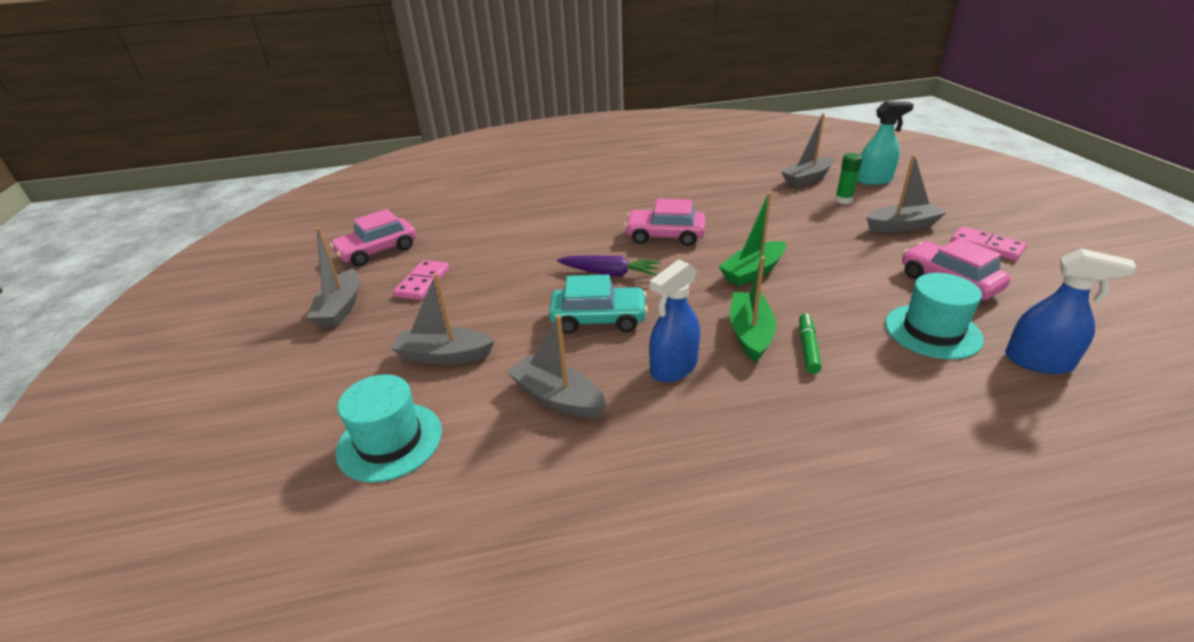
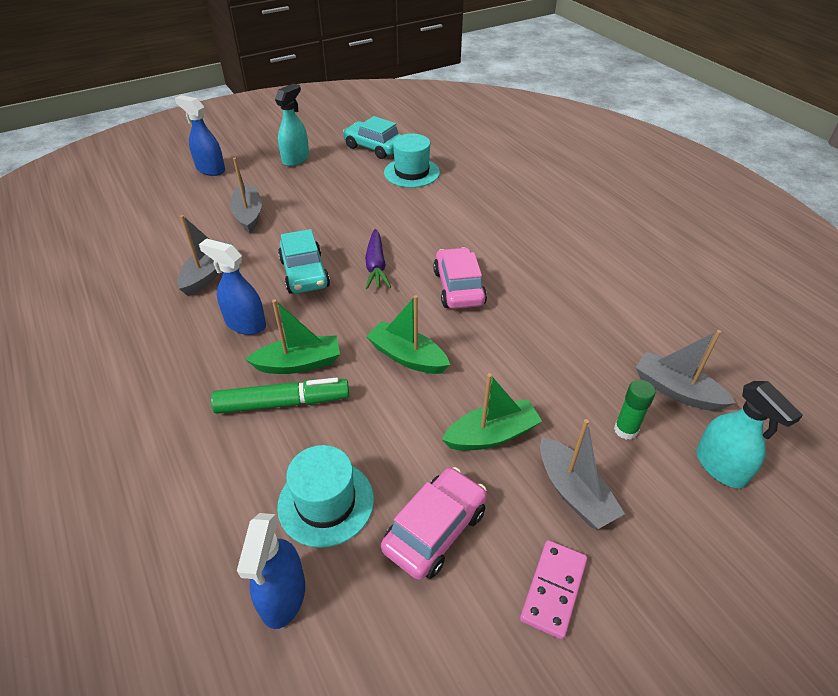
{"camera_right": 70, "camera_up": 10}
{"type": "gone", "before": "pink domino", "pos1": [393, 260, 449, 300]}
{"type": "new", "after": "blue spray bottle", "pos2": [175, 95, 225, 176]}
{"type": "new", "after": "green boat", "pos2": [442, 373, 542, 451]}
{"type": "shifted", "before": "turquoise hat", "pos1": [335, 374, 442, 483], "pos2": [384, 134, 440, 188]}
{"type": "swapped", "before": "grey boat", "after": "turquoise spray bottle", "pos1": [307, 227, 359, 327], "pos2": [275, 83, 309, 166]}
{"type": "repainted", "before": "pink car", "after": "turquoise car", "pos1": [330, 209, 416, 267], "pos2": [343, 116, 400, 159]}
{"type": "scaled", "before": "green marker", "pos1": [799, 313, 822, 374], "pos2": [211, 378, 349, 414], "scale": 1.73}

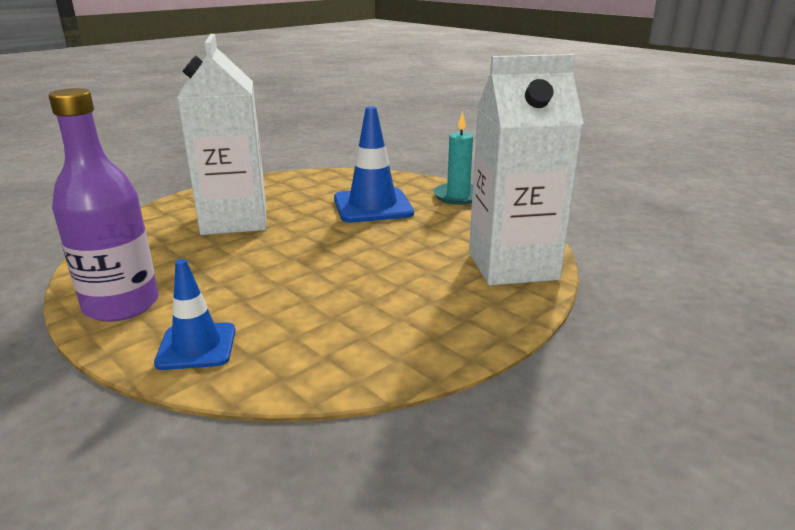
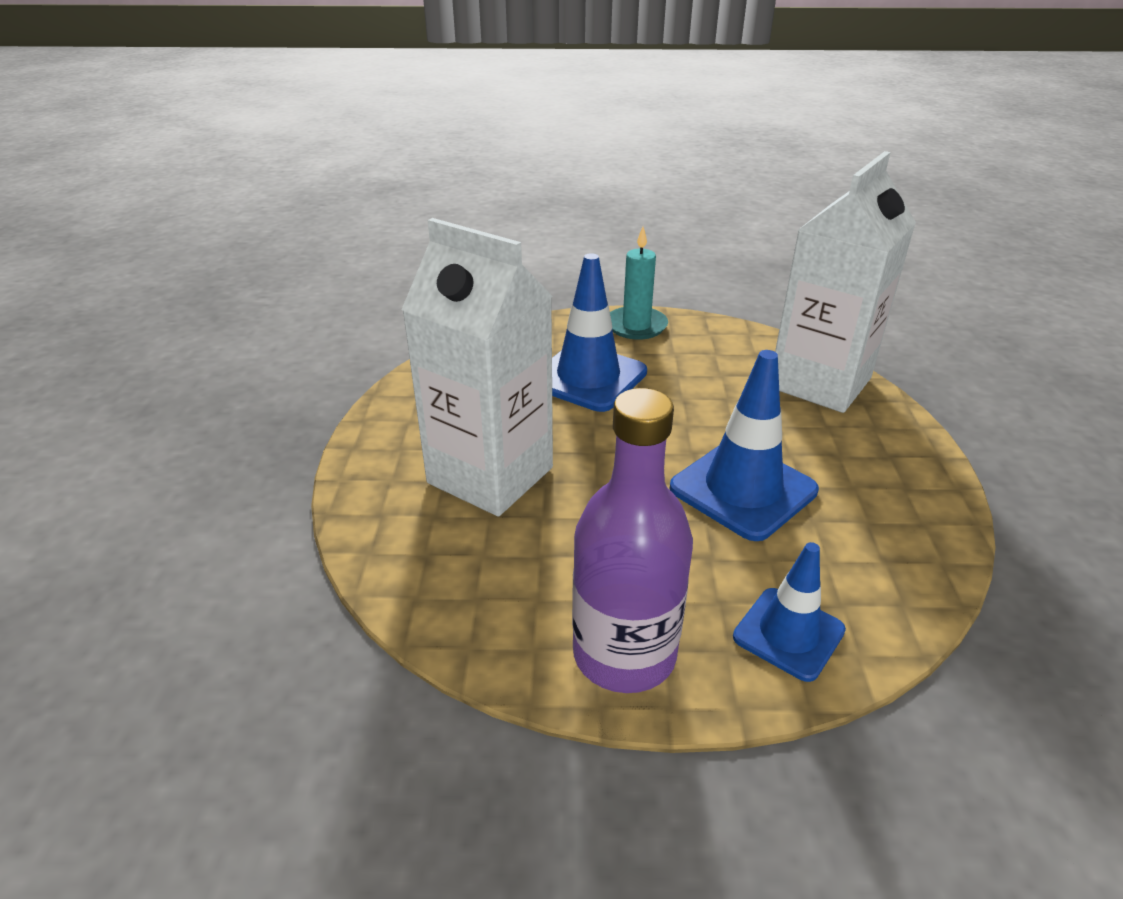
{"camera_right": -45, "camera_up": 10}
{"type": "new", "after": "blue traffic cone", "pos2": [670, 350, 819, 541]}

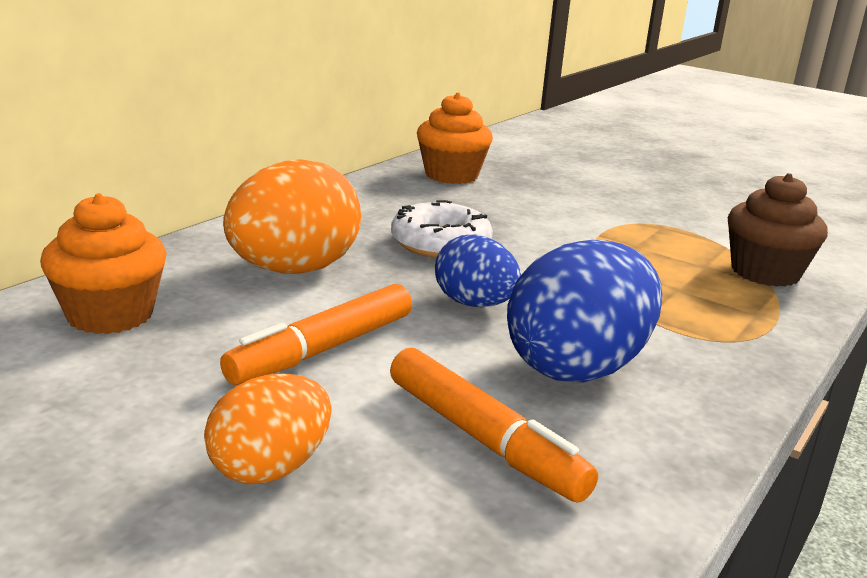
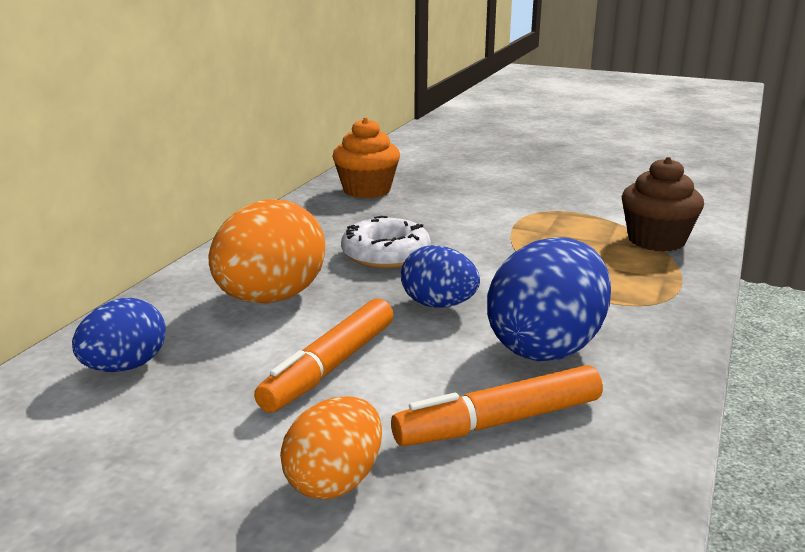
{"camera_right": -10, "camera_up": 0}
{"type": "swapped", "before": "orange cupcake", "after": "blue egg", "pos1": [40, 193, 167, 334], "pos2": [72, 298, 166, 372]}
{"type": "rotated", "before": "orange marker", "pos1": [390, 348, 598, 503], "pos2": [391, 365, 603, 446], "turn": 120}

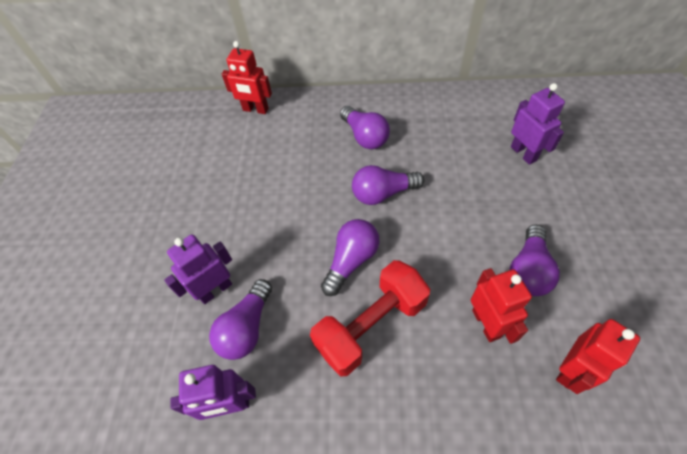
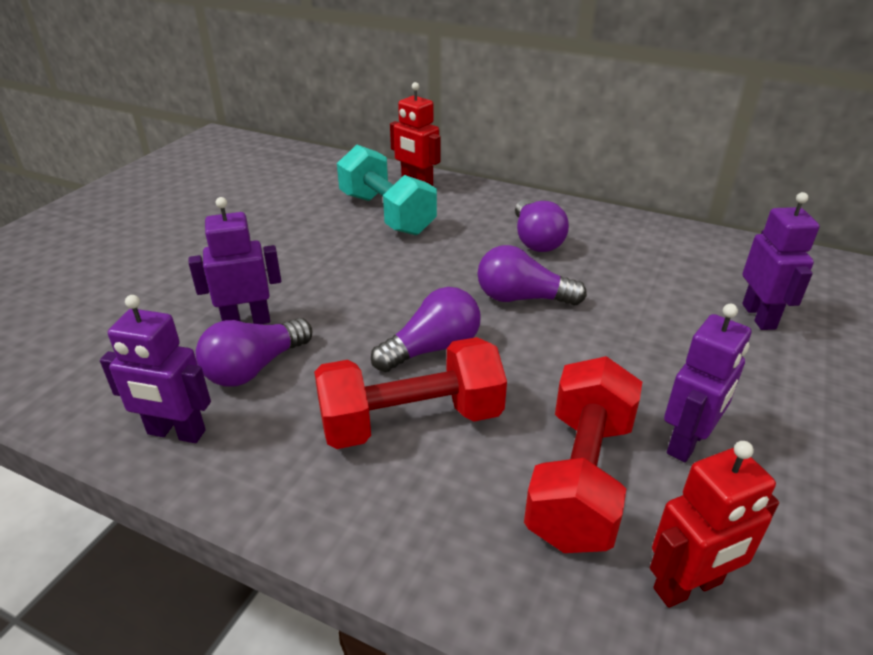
{"camera_right": 20, "camera_up": -20}
{"type": "new", "after": "turquoise dumbbell", "pos2": [337, 145, 437, 235]}
{"type": "swapped", "before": "red robot", "after": "red dumbbell", "pos1": [471, 268, 532, 344], "pos2": [524, 356, 642, 553]}
{"type": "swapped", "before": "purple light bulb", "after": "purple robot", "pos1": [509, 225, 560, 296], "pos2": [664, 304, 751, 462]}

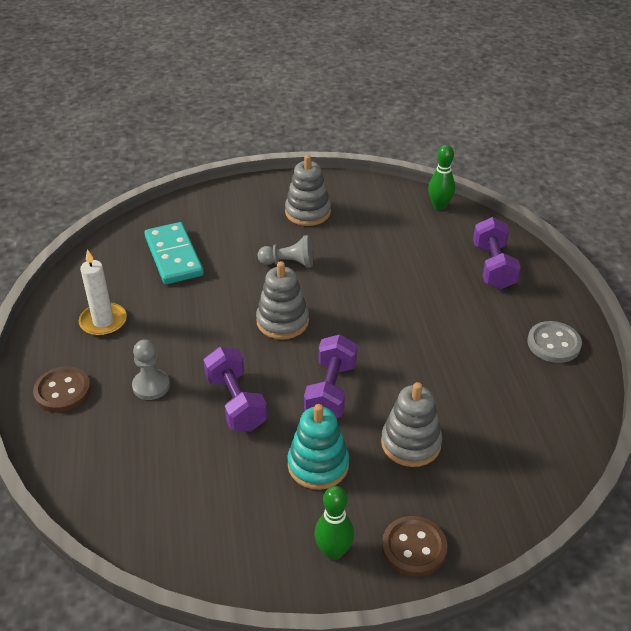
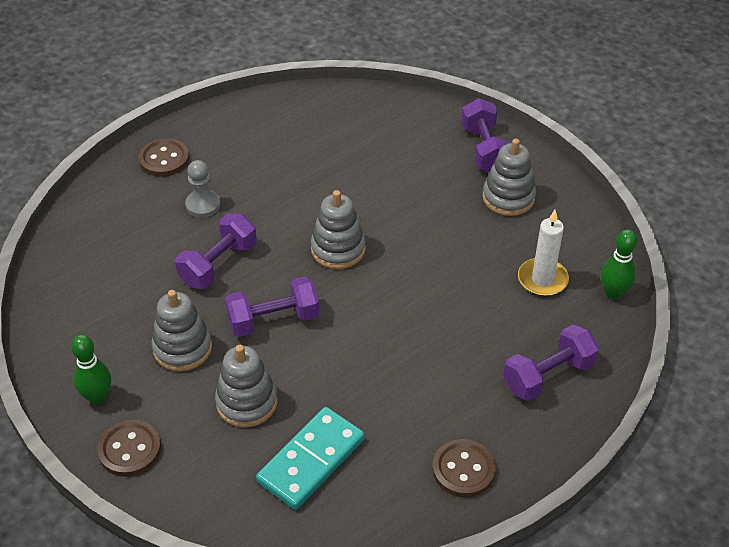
{"camera_right": 60, "camera_up": 5}
{"type": "gone", "before": "grey pawn", "pos1": [258, 235, 313, 268]}
{"type": "new", "after": "purple dumbbell", "pos2": [461, 98, 510, 172]}
{"type": "shifted", "before": "white candle", "pos1": [79, 249, 127, 336], "pos2": [518, 210, 569, 296]}
{"type": "shifted", "before": "turquoise domino", "pos1": [144, 222, 204, 284], "pos2": [256, 407, 365, 510]}
{"type": "repainted", "before": "turquoise stacking toy", "after": "grey stacking toy", "pos1": [287, 404, 349, 490], "pos2": [151, 290, 212, 371]}
{"type": "repainted", "before": "grey button", "after": "brown button", "pos1": [527, 321, 582, 363], "pos2": [432, 439, 496, 498]}

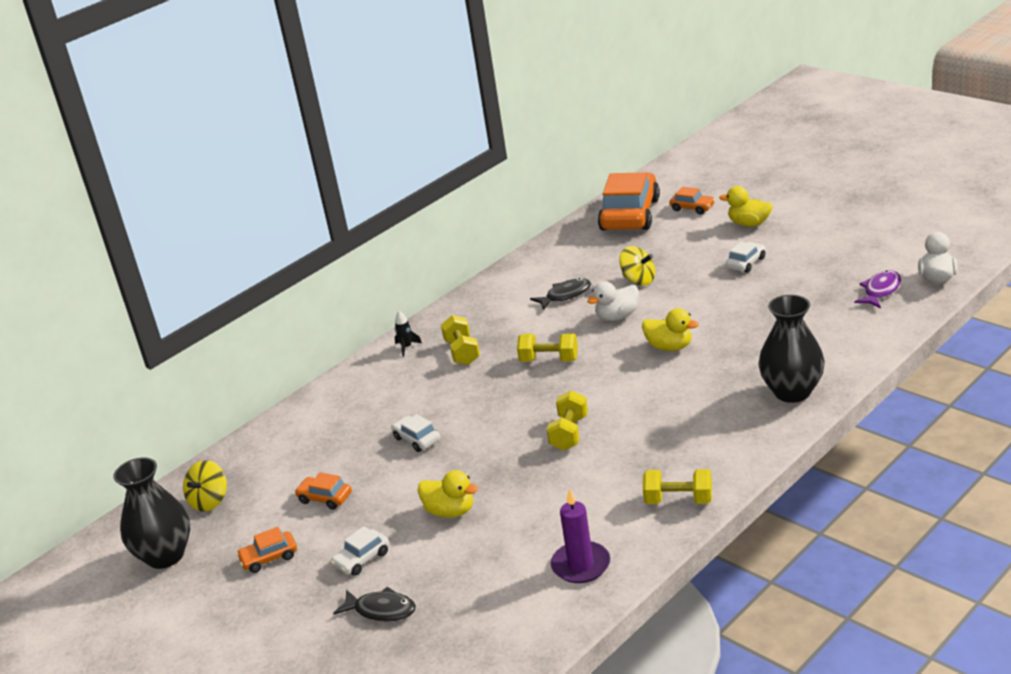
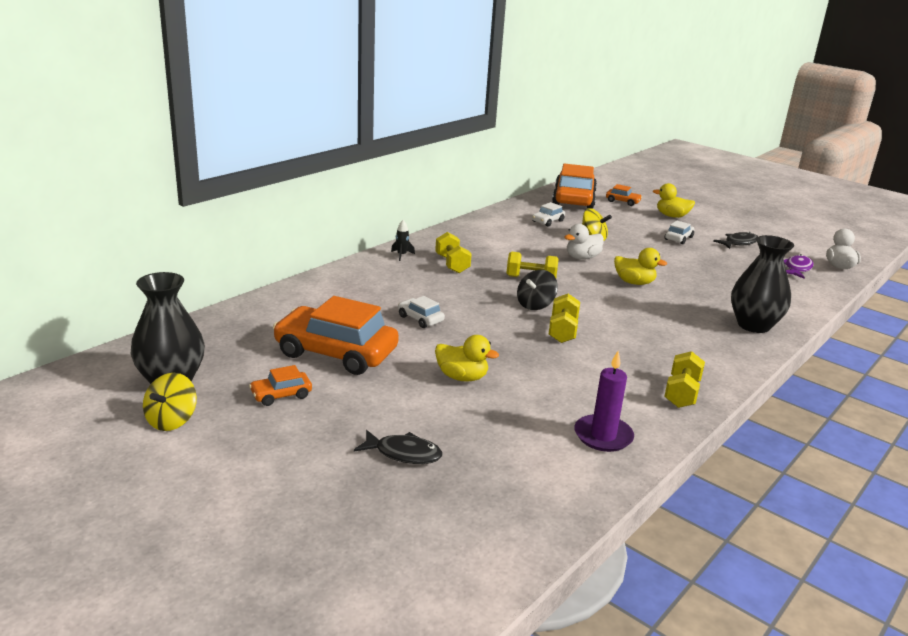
{"camera_right": -10, "camera_up": -5}
{"type": "new", "after": "black spinning top", "pos2": [517, 270, 558, 310]}
{"type": "shifted", "before": "yellow spinning top", "pos1": [183, 460, 227, 512], "pos2": [143, 373, 197, 431]}
{"type": "shifted", "before": "white car", "pos1": [331, 526, 389, 576], "pos2": [532, 202, 565, 227]}
{"type": "shifted", "before": "black fish", "pos1": [530, 278, 591, 310], "pos2": [713, 232, 758, 249]}
{"type": "rotated", "before": "yellow dumbbell", "pos1": [643, 469, 712, 504], "pos2": [664, 351, 705, 408], "turn": -75}
{"type": "scaled", "before": "orange car", "pos1": [295, 472, 352, 510], "pos2": [273, 296, 399, 375], "scale": 2.22}

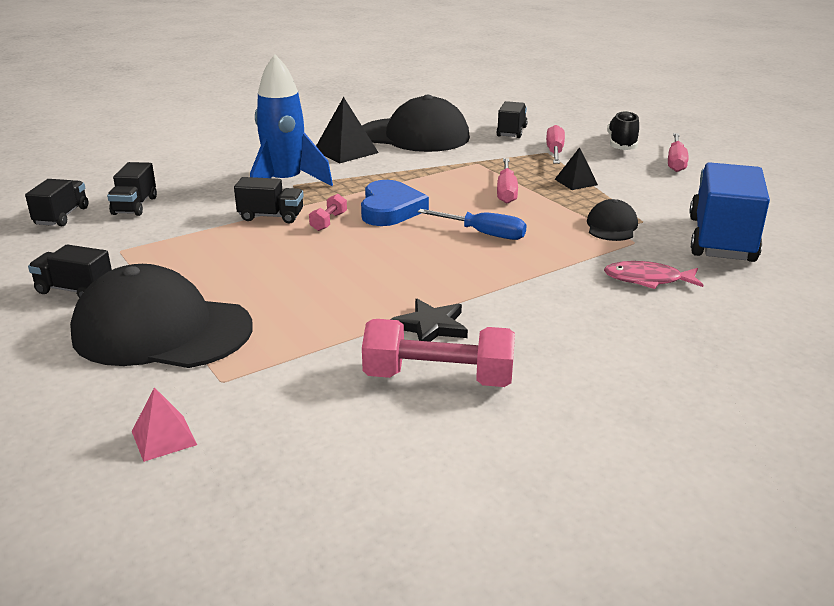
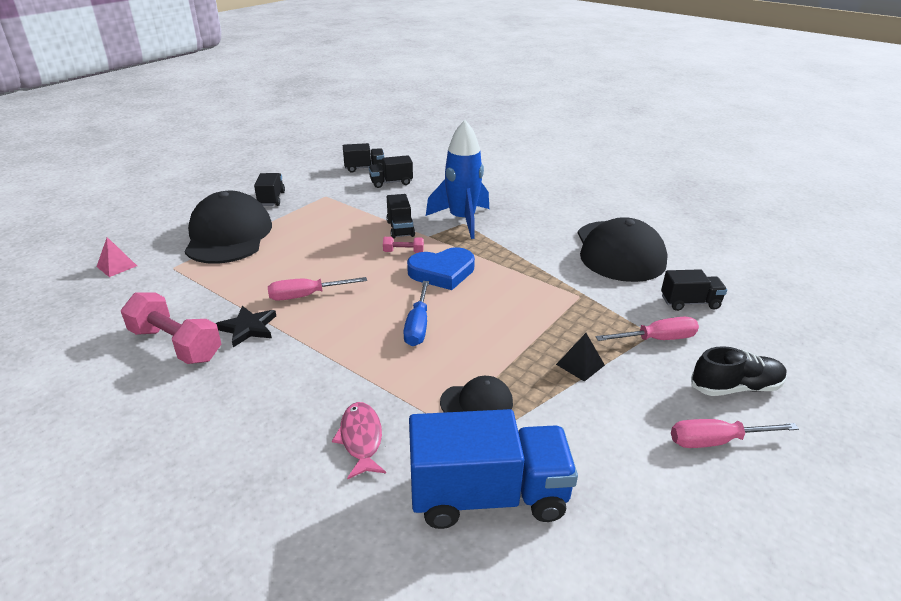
{"camera_right": 70, "camera_up": 5}
{"type": "gone", "before": "black pyramid", "pos1": [316, 97, 379, 163]}
{"type": "shifted", "before": "pink screwdriver", "pos1": [497, 158, 518, 203], "pos2": [268, 277, 367, 301]}
{"type": "rotated", "before": "pink dumbbell", "pos1": [362, 319, 515, 387], "pos2": [121, 292, 221, 364], "turn": -45}

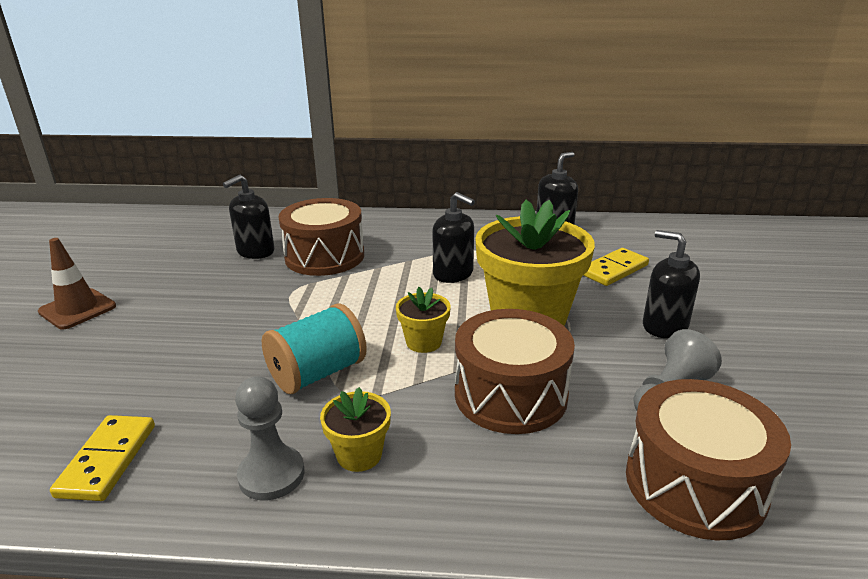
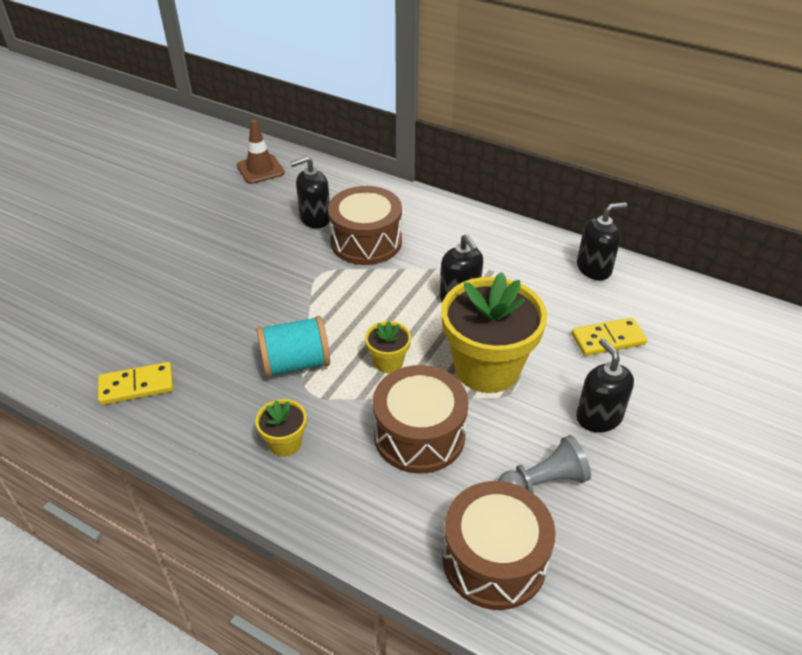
{"camera_right": 25, "camera_up": 15}
{"type": "gone", "before": "grey pawn", "pos1": [235, 377, 305, 500]}
{"type": "shifted", "before": "brown traffic cone", "pos1": [38, 238, 116, 329], "pos2": [237, 120, 285, 184]}
{"type": "rotated", "before": "yellow domino", "pos1": [50, 415, 155, 501], "pos2": [98, 362, 173, 405], "turn": 45}

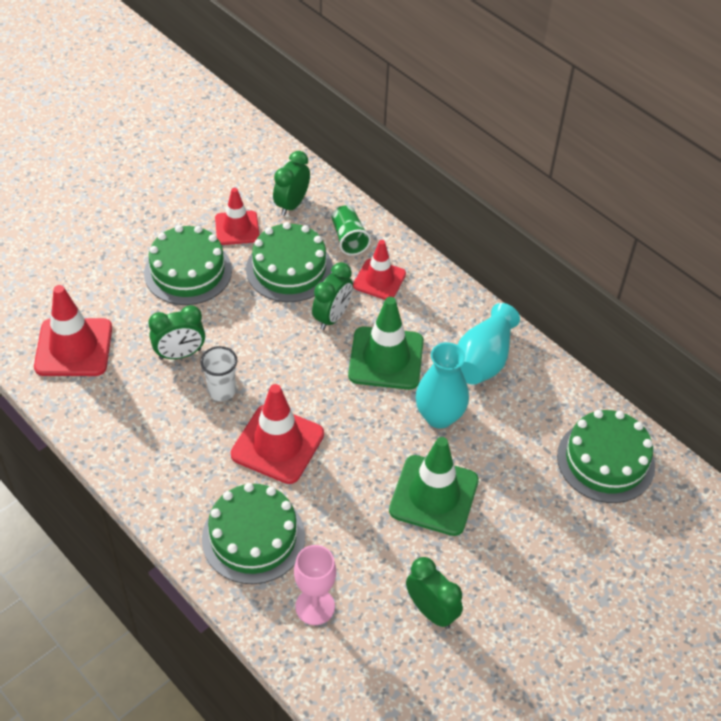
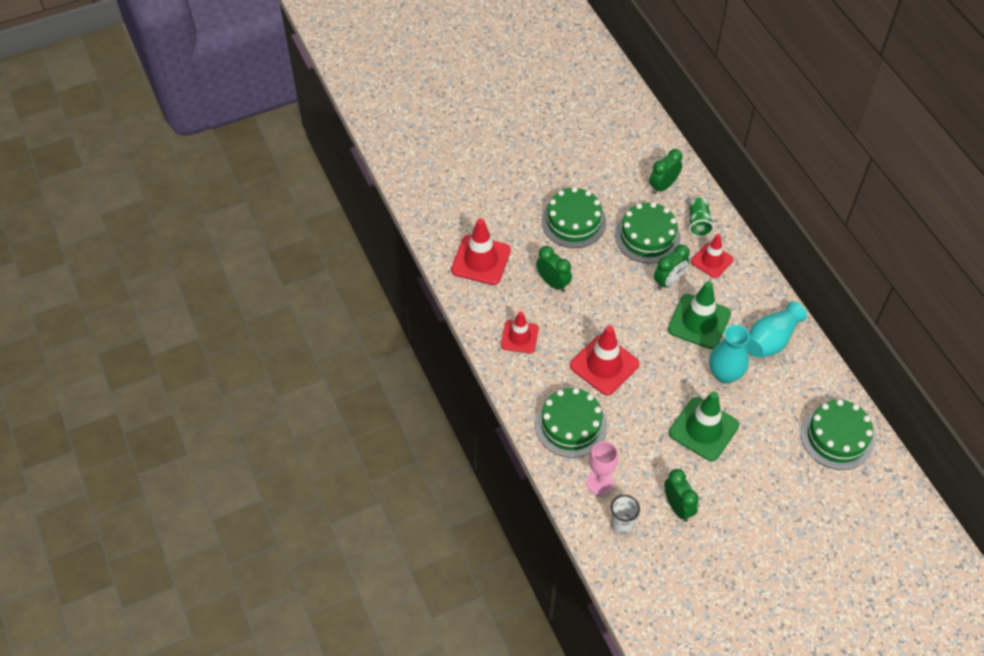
{"camera_right": 20, "camera_up": 5}
{"type": "shifted", "before": "white cup", "pos1": [200, 346, 237, 401], "pos2": [611, 495, 640, 534]}
{"type": "shifted", "before": "red traffic cone", "pos1": [215, 188, 259, 245], "pos2": [501, 311, 539, 354]}
{"type": "rotated", "before": "green clock", "pos1": [148, 305, 205, 360], "pos2": [536, 246, 572, 292], "turn": -135}

